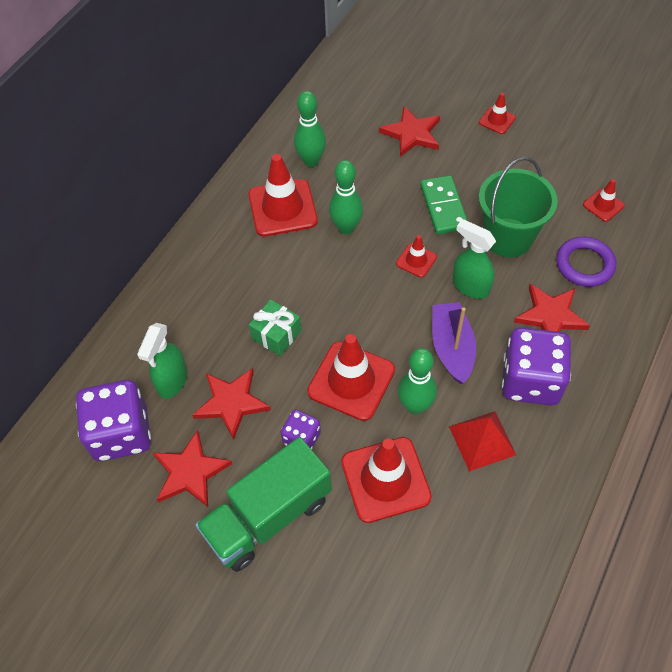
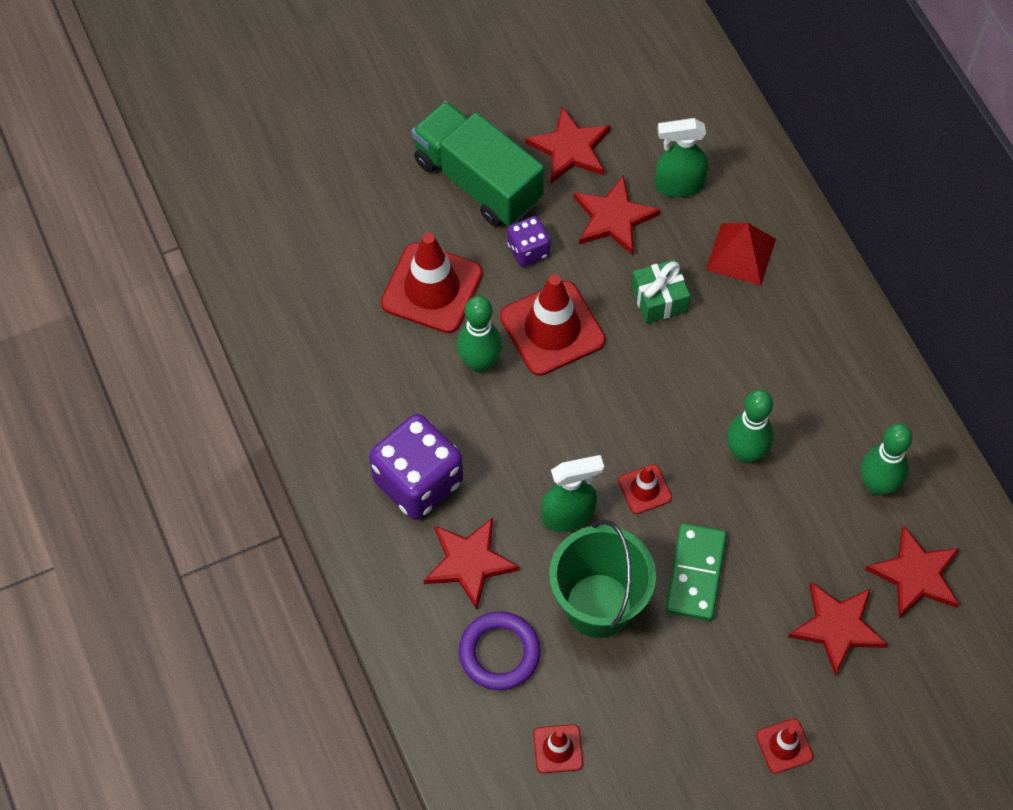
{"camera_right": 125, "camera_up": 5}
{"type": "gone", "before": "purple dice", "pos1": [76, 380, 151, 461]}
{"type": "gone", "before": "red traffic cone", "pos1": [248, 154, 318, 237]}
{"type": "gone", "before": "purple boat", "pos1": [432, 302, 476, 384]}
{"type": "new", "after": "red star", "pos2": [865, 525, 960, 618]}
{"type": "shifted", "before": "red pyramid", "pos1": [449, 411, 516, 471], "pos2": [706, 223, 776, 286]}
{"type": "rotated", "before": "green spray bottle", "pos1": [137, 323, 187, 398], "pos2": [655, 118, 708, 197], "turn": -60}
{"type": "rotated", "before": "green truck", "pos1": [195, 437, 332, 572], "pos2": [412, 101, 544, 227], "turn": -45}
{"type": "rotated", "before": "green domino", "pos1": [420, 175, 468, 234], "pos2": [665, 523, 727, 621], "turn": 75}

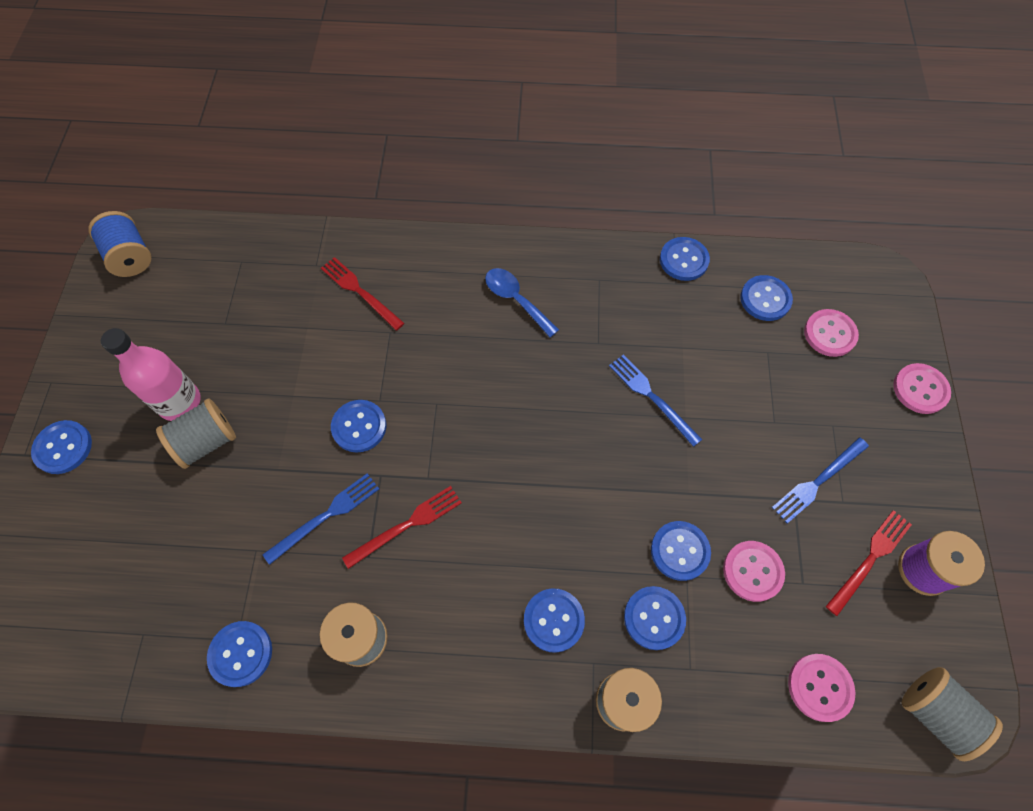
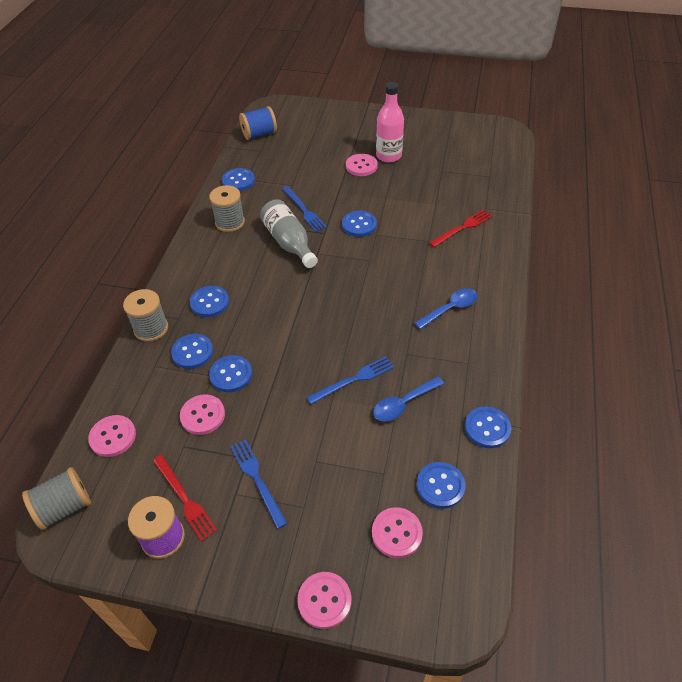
{"camera_right": 100, "camera_up": -15}
{"type": "gone", "before": "blue button", "pos1": [31, 420, 92, 474]}
{"type": "new", "after": "blue spoon", "pos2": [373, 376, 444, 421]}
{"type": "shifted", "before": "blue spool", "pos1": [88, 211, 152, 277], "pos2": [239, 106, 277, 140]}
{"type": "swapped", "before": "grey spool", "after": "pink button", "pos1": [156, 399, 236, 469], "pos2": [346, 154, 378, 176]}
{"type": "swapped", "before": "red fork", "after": "grey bottle", "pos1": [342, 486, 462, 569], "pos2": [260, 199, 318, 268]}

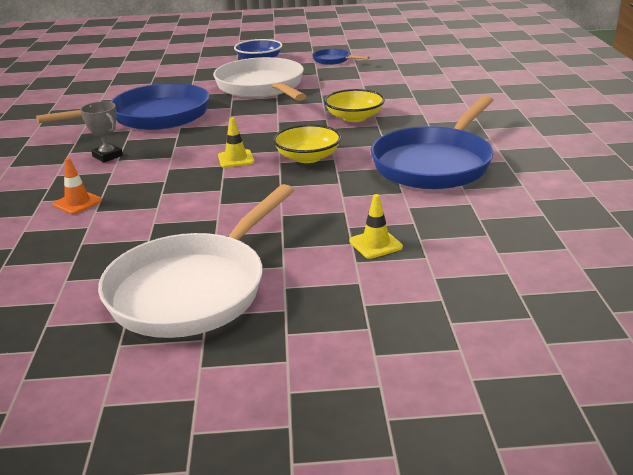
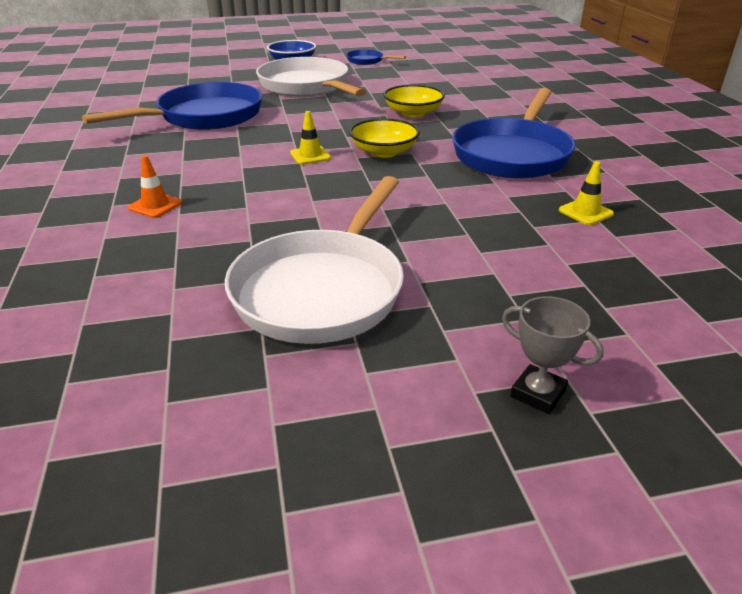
{"camera_right": -10, "camera_up": 5}
{"type": "shifted", "before": "grey trophy", "pos1": [80, 101, 123, 162], "pos2": [502, 296, 604, 414]}
{"type": "shifted", "before": "yellow traffic cone", "pos1": [349, 194, 403, 259], "pos2": [559, 161, 614, 225]}

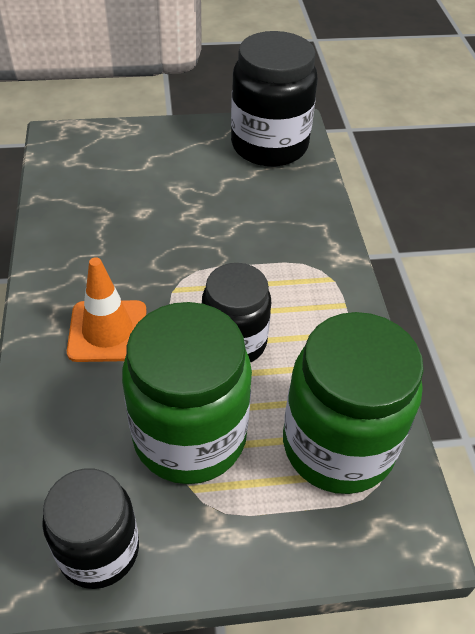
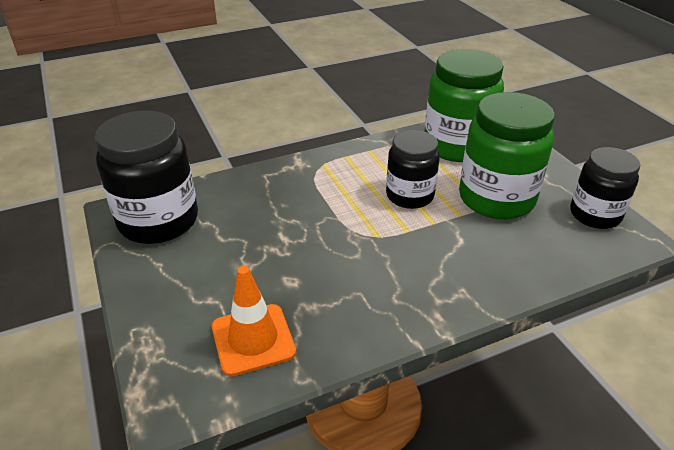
{"camera_right": -105, "camera_up": -10}
{"type": "shifted", "before": "orange traffic cone", "pos1": [67, 257, 146, 362], "pos2": [212, 266, 296, 376]}

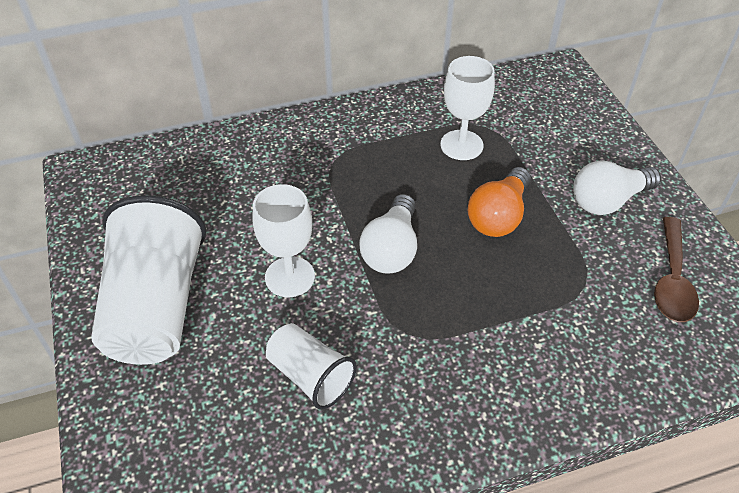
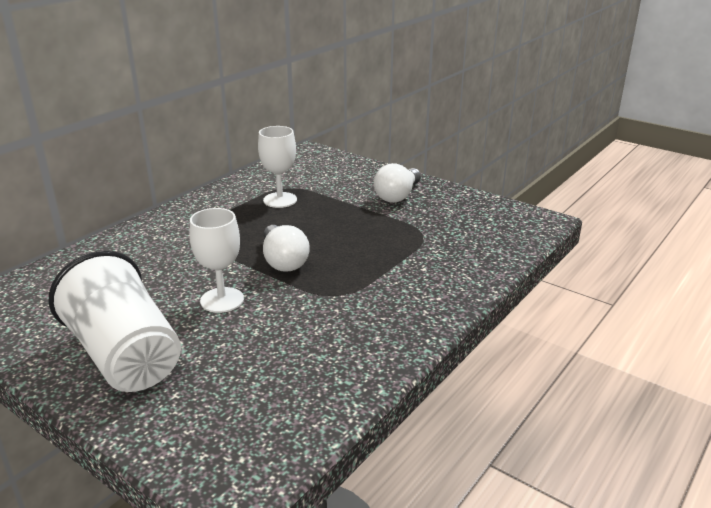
{"camera_right": -35, "camera_up": -20}
{"type": "gone", "before": "white cup", "pos1": [266, 323, 357, 409]}
{"type": "gone", "before": "orange light bulb", "pos1": [468, 167, 531, 237]}
{"type": "gone", "before": "brown spoon", "pos1": [654, 217, 699, 322]}

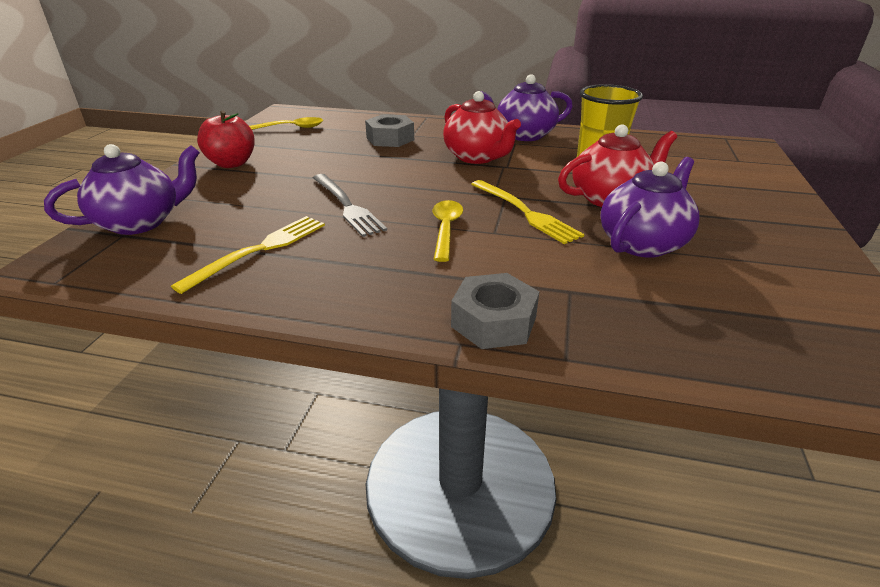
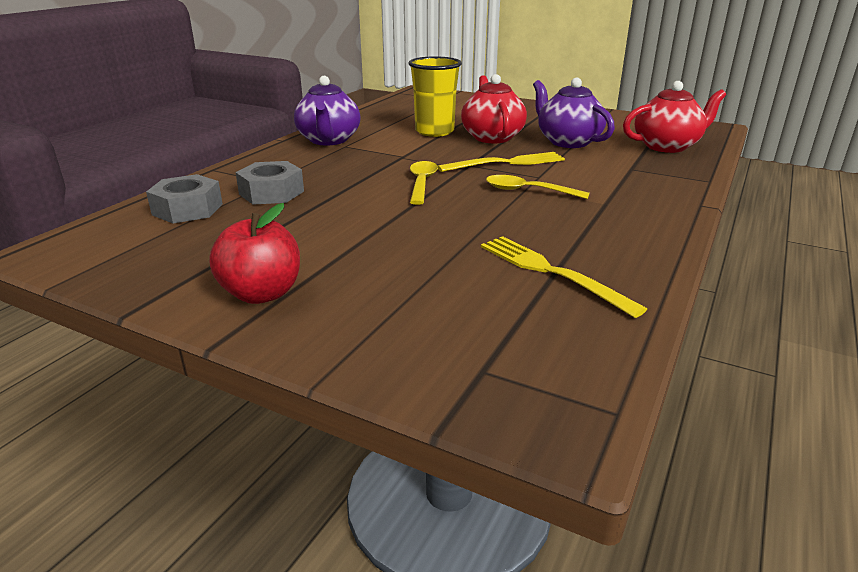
{"camera_right": -75, "camera_up": -5}
{"type": "gone", "before": "purple teapot", "pos1": [44, 144, 200, 235]}
{"type": "gone", "before": "grey fork", "pos1": [313, 174, 387, 237]}
{"type": "shifted", "before": "yellow spoon", "pos1": [249, 117, 323, 130], "pos2": [410, 161, 438, 205]}
{"type": "shifted", "before": "red teapot", "pos1": [443, 91, 521, 164], "pos2": [623, 81, 726, 153]}
{"type": "shifted", "before": "grey nut", "pos1": [451, 273, 539, 349], "pos2": [146, 174, 223, 224]}

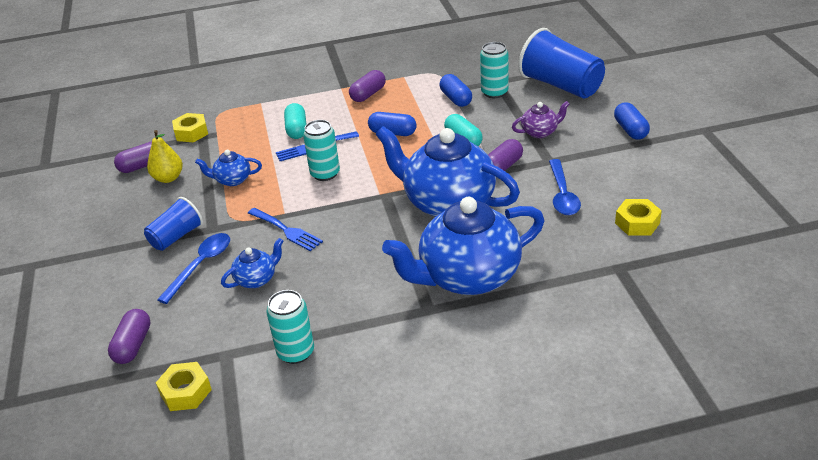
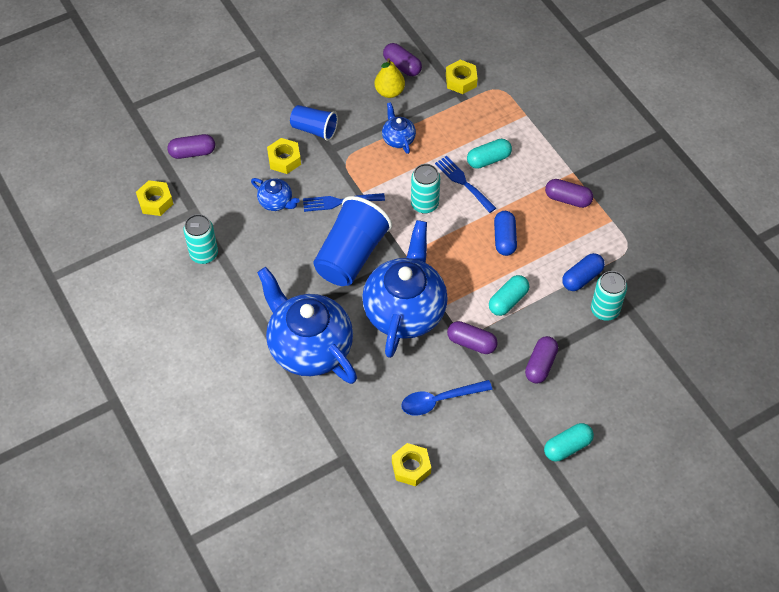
{"camera_right": 70, "camera_up": 20}
{"type": "shifted", "before": "blue cup", "pos1": [518, 28, 605, 98], "pos2": [313, 196, 392, 286]}
{"type": "swapped", "before": "blue spoon", "after": "yellow nut", "pos1": [157, 233, 230, 304], "pos2": [267, 138, 301, 174]}
{"type": "swapped", "before": "purple teapot", "after": "purple capsule", "pos1": [512, 101, 569, 138], "pos2": [525, 336, 558, 384]}
{"type": "repainted", "before": "blue capsule", "after": "turquoise capsule", "pos1": [614, 102, 650, 140], "pos2": [544, 423, 594, 461]}
{"type": "rotated", "before": "blue fork", "pos1": [248, 208, 323, 251], "pos2": [303, 193, 385, 212], "turn": 60}

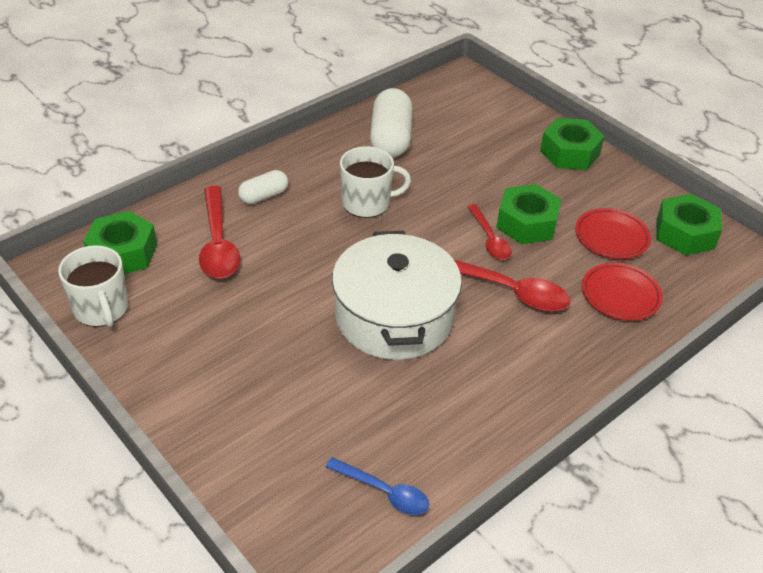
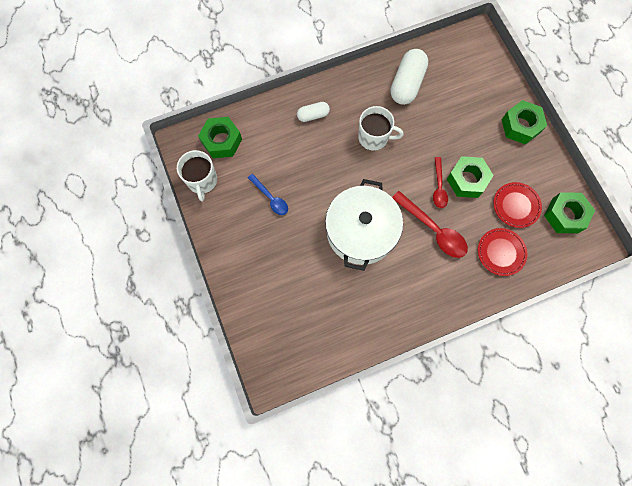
{"camera_right": 20, "camera_up": 30}
{"type": "gone", "before": "red spoon", "pos1": [199, 186, 240, 279]}
{"type": "shifted", "before": "blue spoon", "pos1": [326, 457, 429, 515], "pos2": [248, 174, 288, 215]}

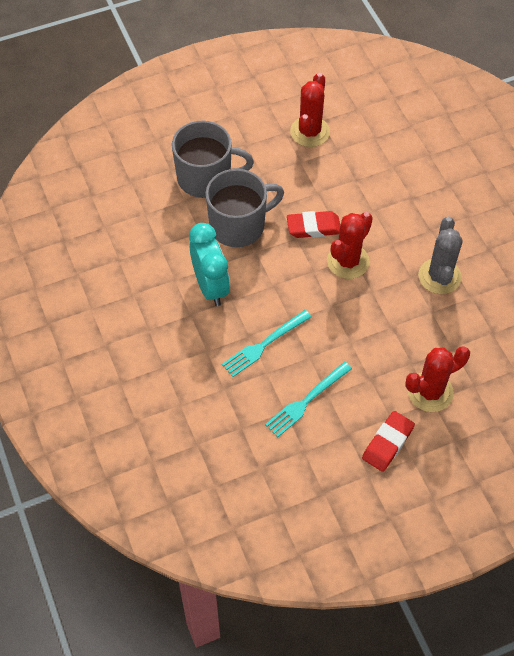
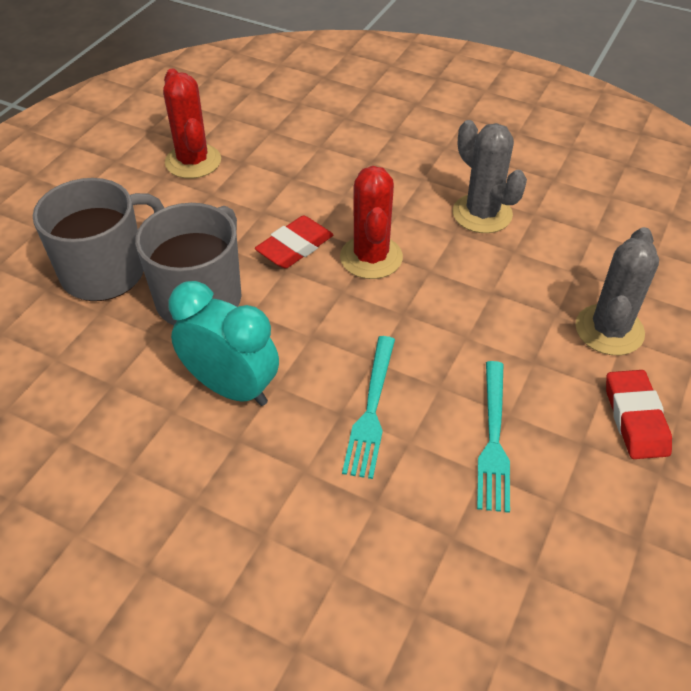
{"camera_right": -40, "camera_up": -10}
{"type": "repainted", "before": "red cactus", "after": "grey cactus", "pos1": [405, 346, 470, 412], "pos2": [575, 227, 659, 355]}

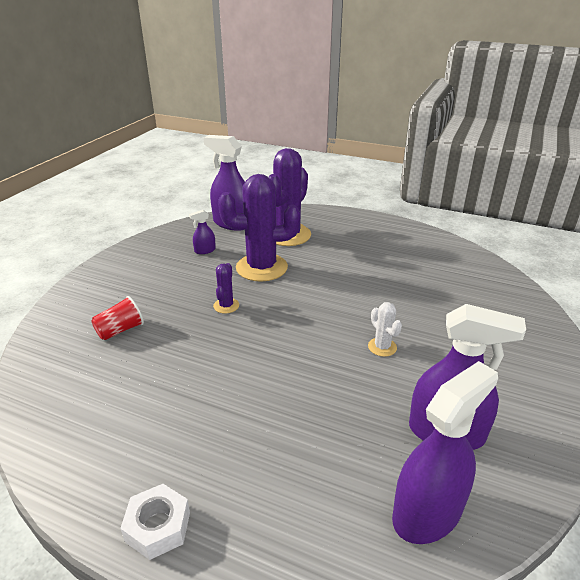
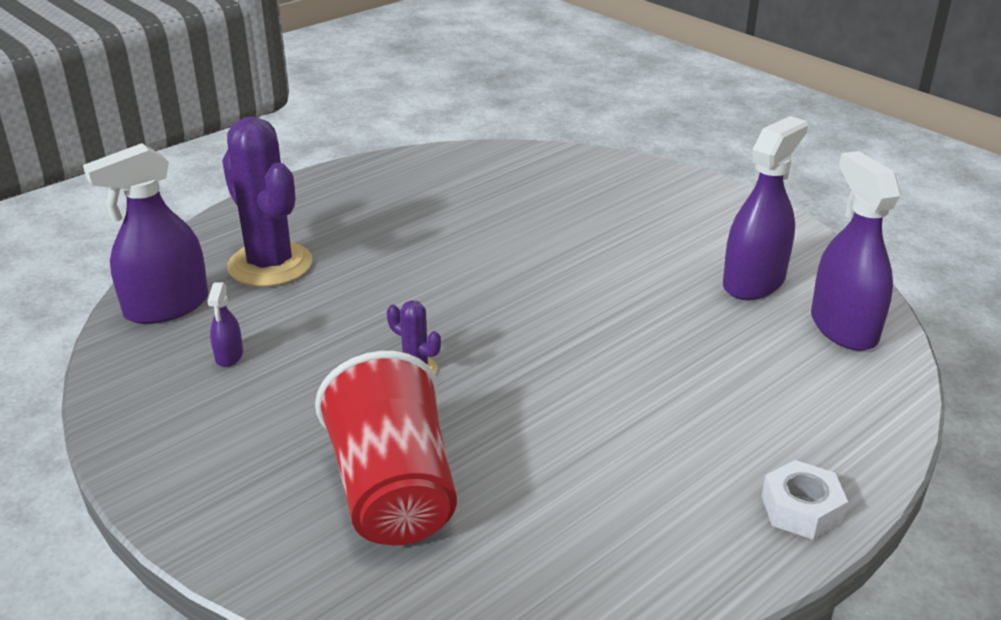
{"camera_right": -65, "camera_up": 0}
{"type": "gone", "before": "purple cactus", "pos1": [218, 174, 300, 282]}
{"type": "gone", "before": "white cactus", "pos1": [368, 302, 402, 357]}
{"type": "scaled", "before": "red cup", "pos1": [91, 296, 144, 340], "pos2": [315, 351, 457, 546], "scale": 2.15}

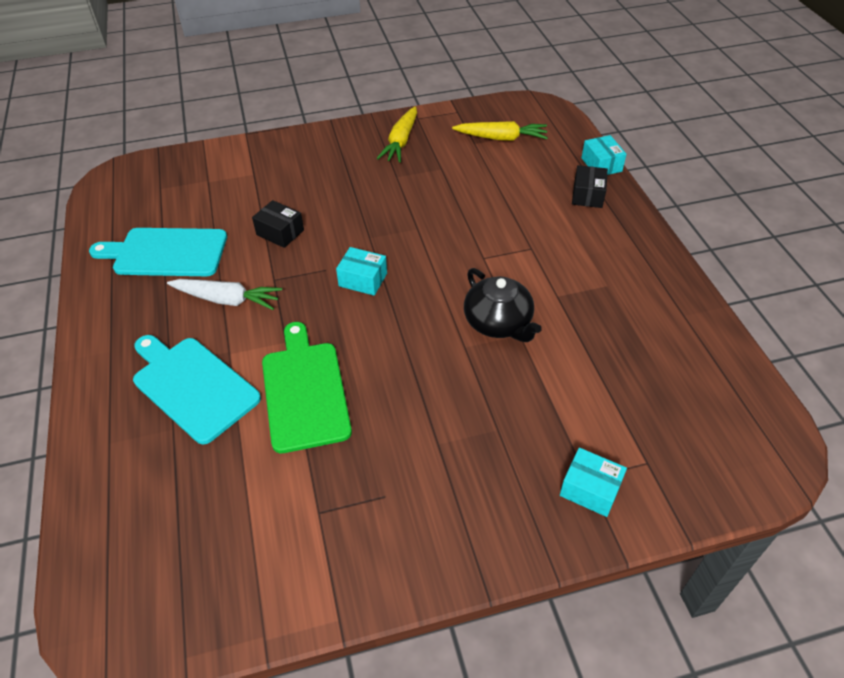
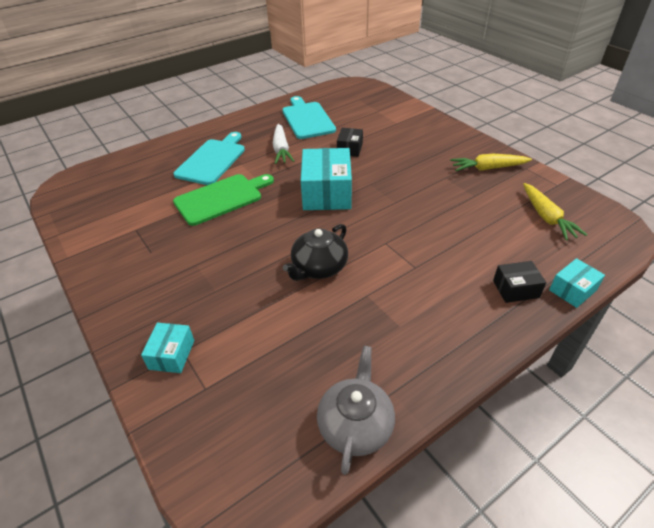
{"camera_right": 70, "camera_up": -5}
{"type": "new", "after": "grey teapot", "pos2": [317, 346, 395, 475]}
{"type": "scaled", "before": "turquoise box", "pos1": [336, 247, 387, 296], "pos2": [301, 148, 352, 210], "scale": 1.92}

